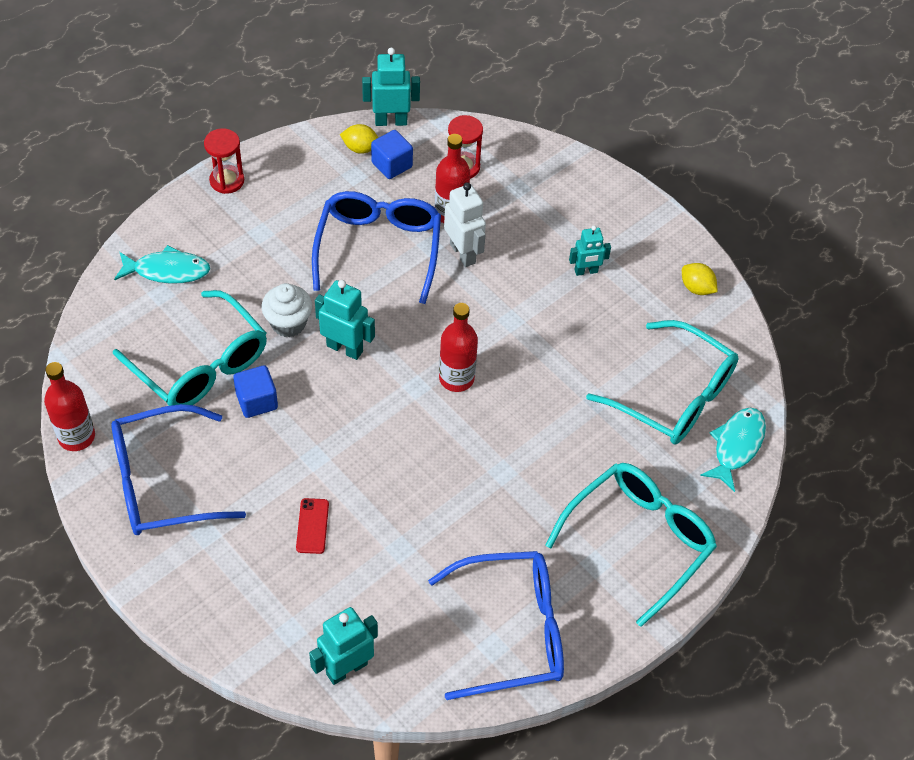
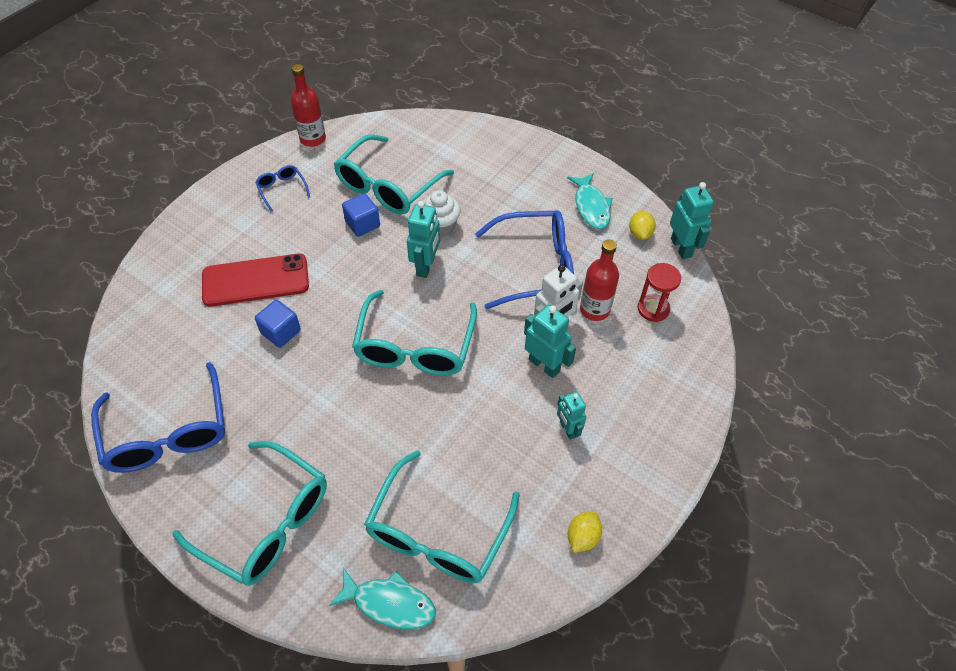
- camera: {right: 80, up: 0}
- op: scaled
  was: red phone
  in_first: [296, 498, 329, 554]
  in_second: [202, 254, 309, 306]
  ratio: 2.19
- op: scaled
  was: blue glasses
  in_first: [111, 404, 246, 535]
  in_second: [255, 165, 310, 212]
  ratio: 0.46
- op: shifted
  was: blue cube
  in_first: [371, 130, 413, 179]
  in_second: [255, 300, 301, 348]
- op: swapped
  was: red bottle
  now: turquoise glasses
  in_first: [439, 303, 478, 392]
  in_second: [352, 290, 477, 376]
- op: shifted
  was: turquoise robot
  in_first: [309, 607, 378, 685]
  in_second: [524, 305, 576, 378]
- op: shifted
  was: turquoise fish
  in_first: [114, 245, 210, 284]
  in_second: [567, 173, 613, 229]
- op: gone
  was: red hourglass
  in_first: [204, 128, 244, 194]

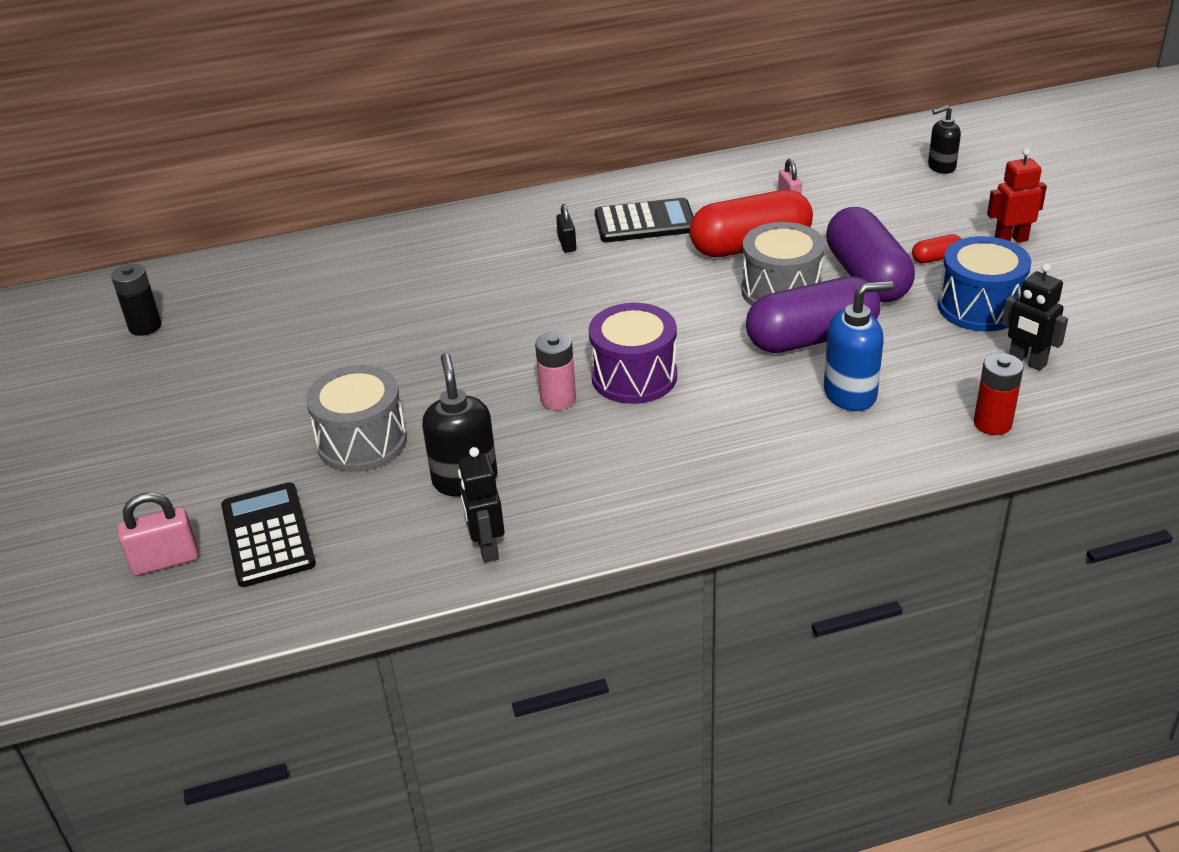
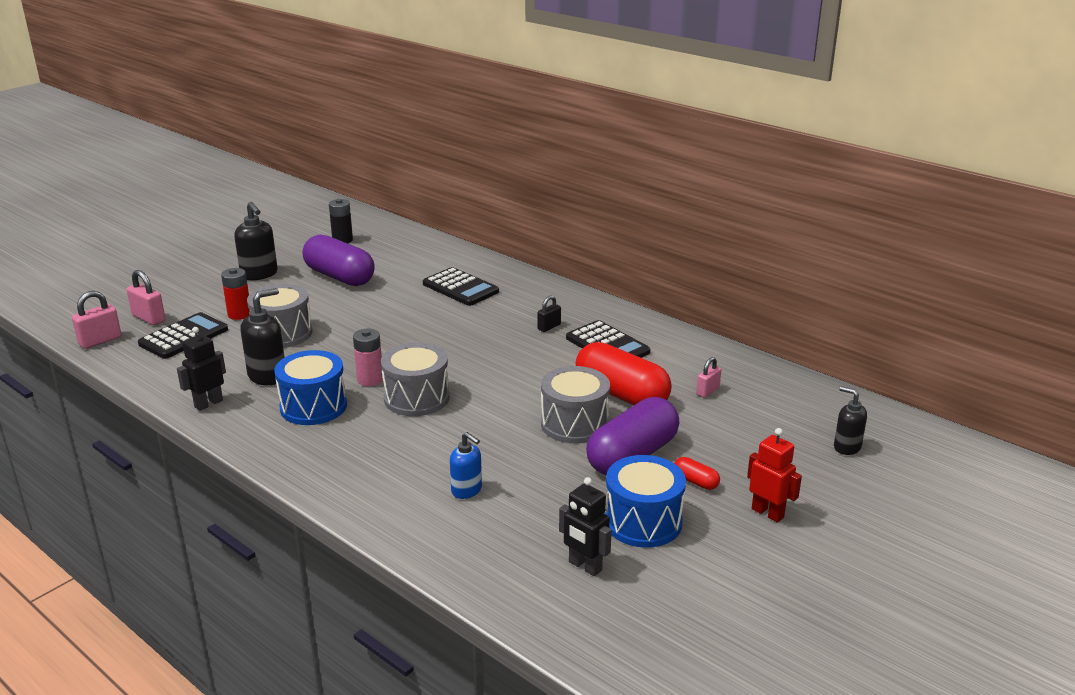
- camera: {right: 55, up: -10}
- op: new
  now: pink padlock
  in_second: [72, 291, 121, 349]
- op: shifted
  was: red battery
  in_first: [974, 353, 1024, 435]
  in_second: [221, 268, 250, 320]
- op: new
  now: black soap dispenser
  in_second: [234, 202, 278, 280]
- op: new
  now: blue drum
  in_second: [274, 350, 347, 425]
- op: shifted
  was: purple capsule
  in_first: [746, 276, 880, 353]
  in_second: [303, 235, 375, 286]
- op: repainted
  was: purple drum
  now: grey drum
  in_first: [589, 303, 677, 404]
  in_second: [381, 342, 449, 416]
- op: new
  now: black calculator
  in_second: [423, 267, 499, 306]
- op: scaled
  was: blue soap dispenser
  in_first: [824, 281, 893, 411]
  in_second: [450, 432, 482, 499]
  ratio: 0.65
- op: rotated
  was: black robot
  in_first: [1001, 263, 1068, 371]
  in_second: [559, 477, 612, 576]
  clockwise: -60

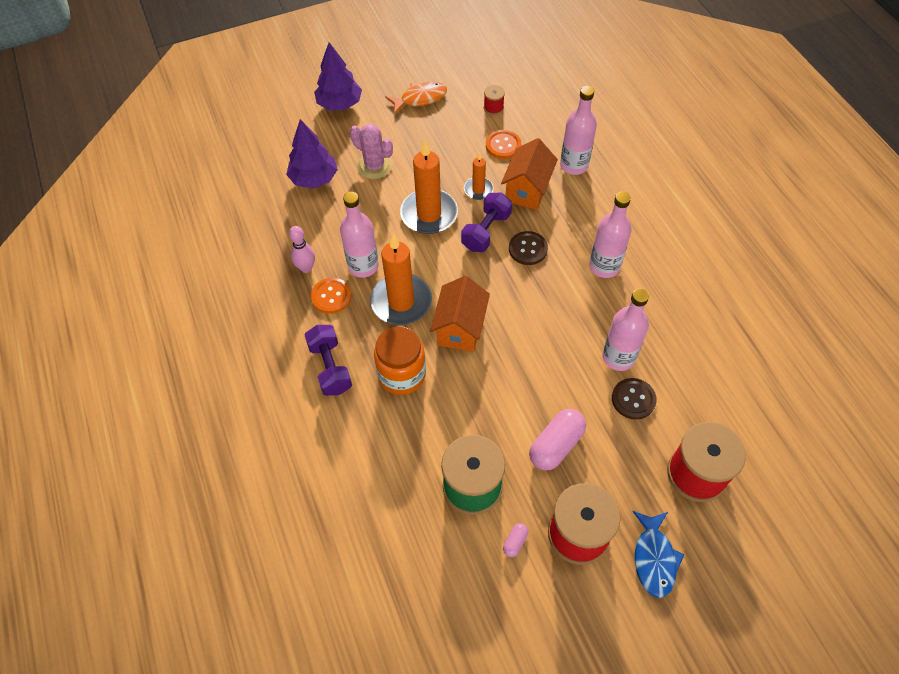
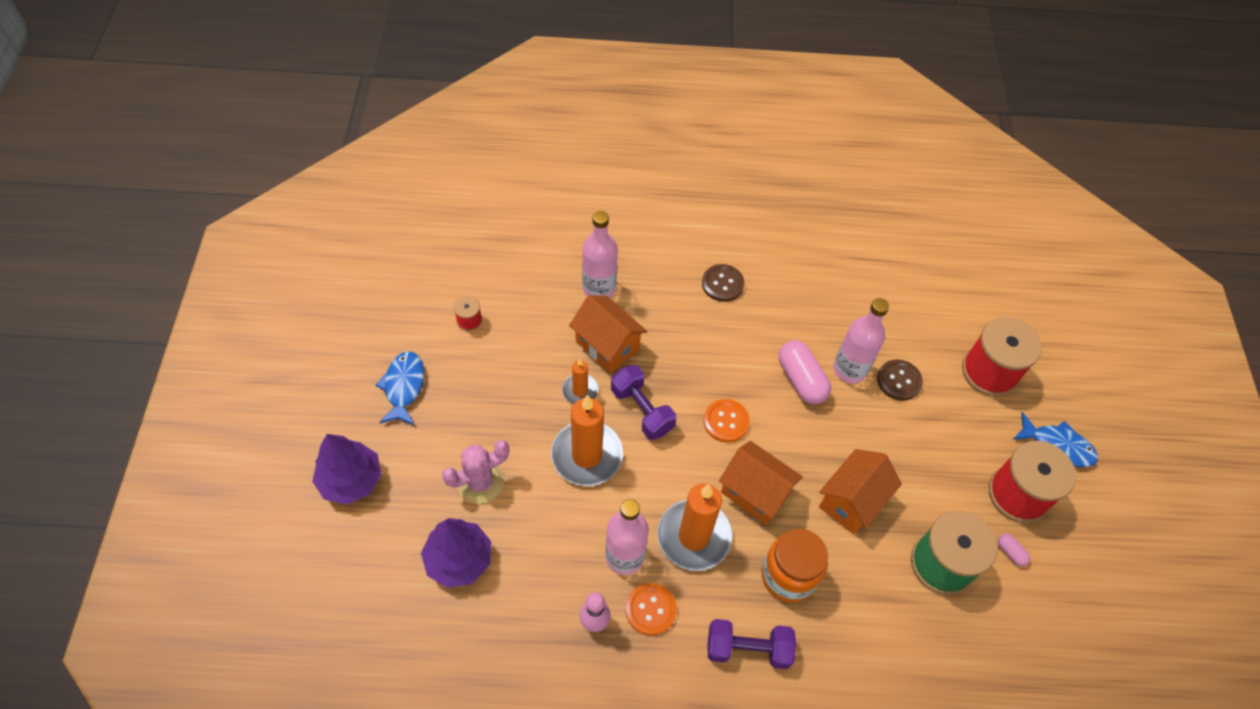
- camera: {right: -70, up: 0}
- op: repainted
  was: orange fish
  now: blue fish
  in_first: [385, 82, 447, 114]
  in_second: [375, 351, 424, 425]
- op: shifted
  was: brown button
  in_first: [509, 231, 548, 265]
  in_second: [702, 264, 744, 302]
- op: shifted
  was: orange button
  in_first: [486, 130, 521, 159]
  in_second: [703, 399, 750, 442]
- op: shifted
  was: pink capsule
  in_first: [529, 409, 586, 470]
  in_second: [779, 340, 831, 405]
- op: new
  now: orange house
  in_second: [819, 449, 902, 534]
- op: gone
  was: pink bottle
  in_first: [589, 192, 631, 278]

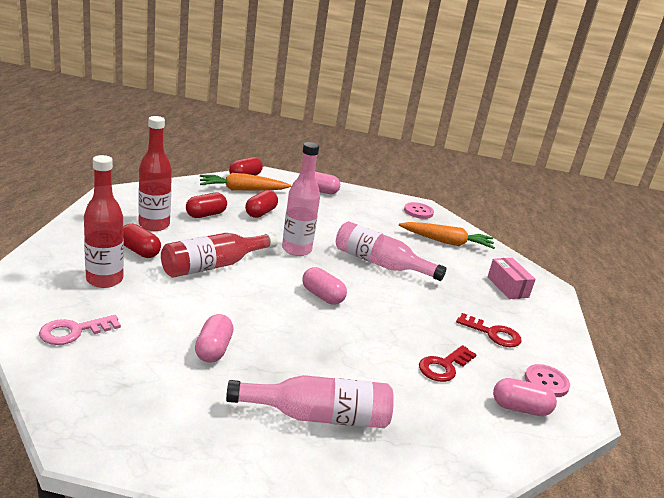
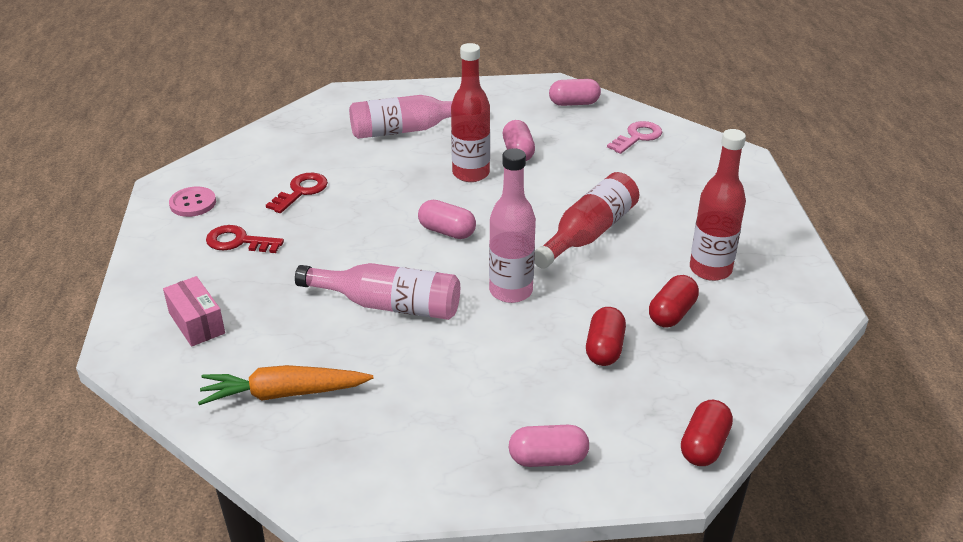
- camera: {right: 170, up: 10}
- op: shifted
  was: red bottle
  in_first: [84, 155, 124, 288]
  in_second: [451, 43, 490, 182]
- op: shifted
  was: pink capsule
  in_first: [493, 378, 557, 416]
  in_second: [549, 79, 601, 106]
- op: gone
  was: red capsule
  in_first: [123, 224, 161, 258]
- op: gone
  was: orange carrot
  in_first: [200, 173, 291, 191]
- op: gone
  was: pink button
  in_first: [404, 202, 434, 219]

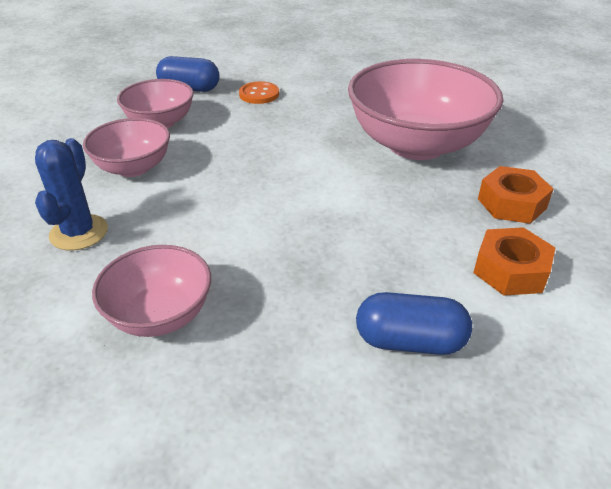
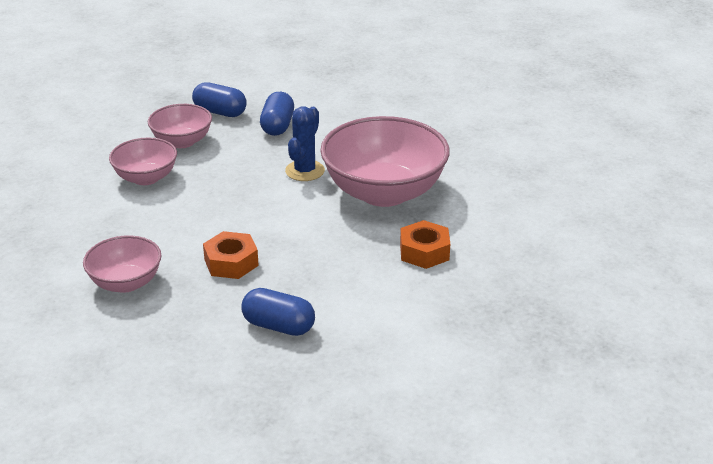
- camera: {right: 15, up: -5}
- op: shifted
  was: orange nut
  in_first: [473, 227, 556, 296]
  in_second: [203, 231, 259, 279]
- op: swapped
  was: orange button
  now: blue capsule
  in_first: [239, 81, 279, 104]
  in_second: [260, 92, 294, 136]
- op: shifted
  was: blue cactus
  in_first: [35, 138, 108, 250]
  in_second: [285, 106, 325, 181]

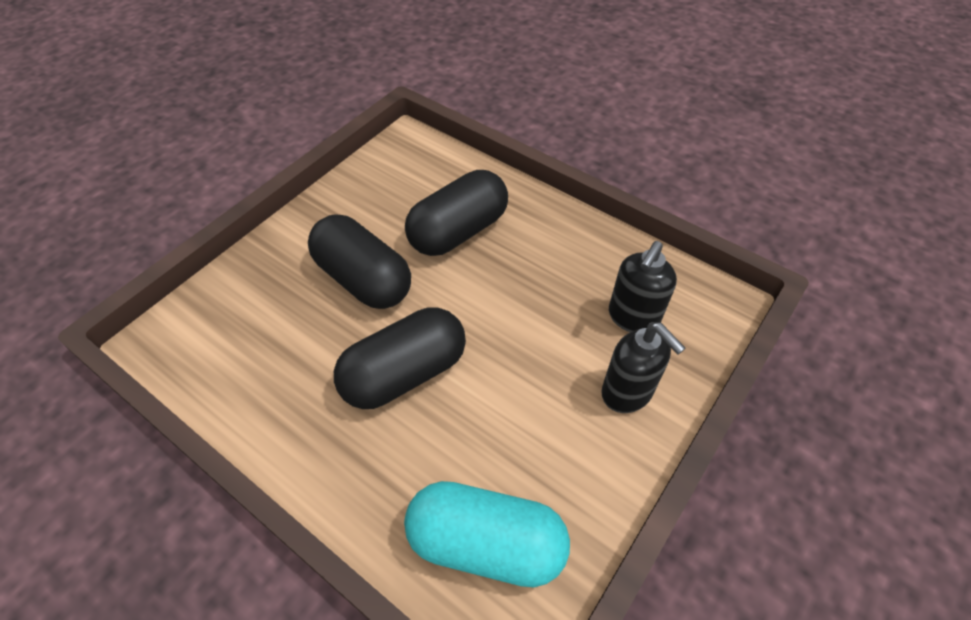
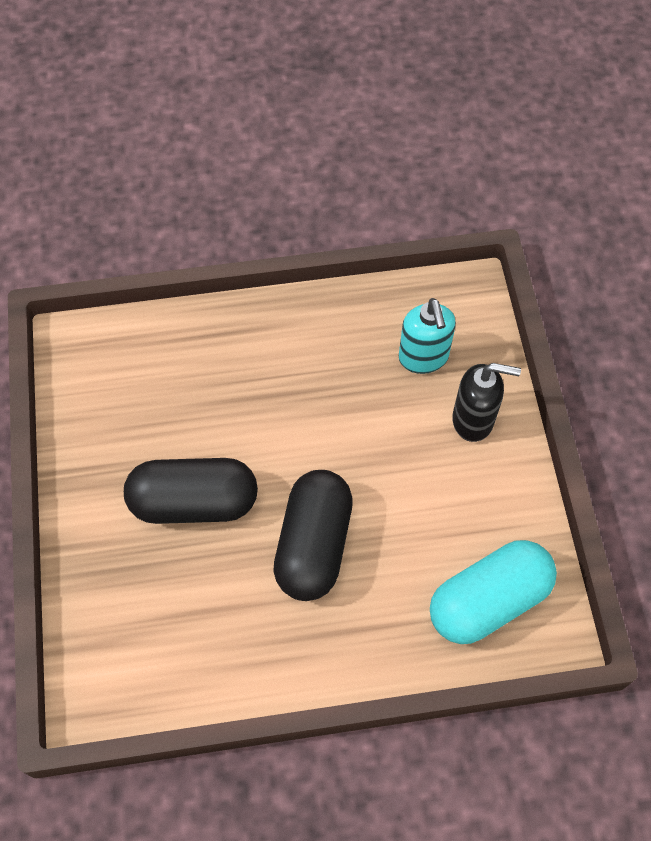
- camera: {right: -45, up: 10}
- op: repainted
  was: black soap dispenser
  now: turquoise soap dispenser
  in_first: [609, 241, 677, 332]
  in_second: [399, 298, 456, 374]
- op: gone
  was: black capsule
  in_first: [405, 170, 508, 256]

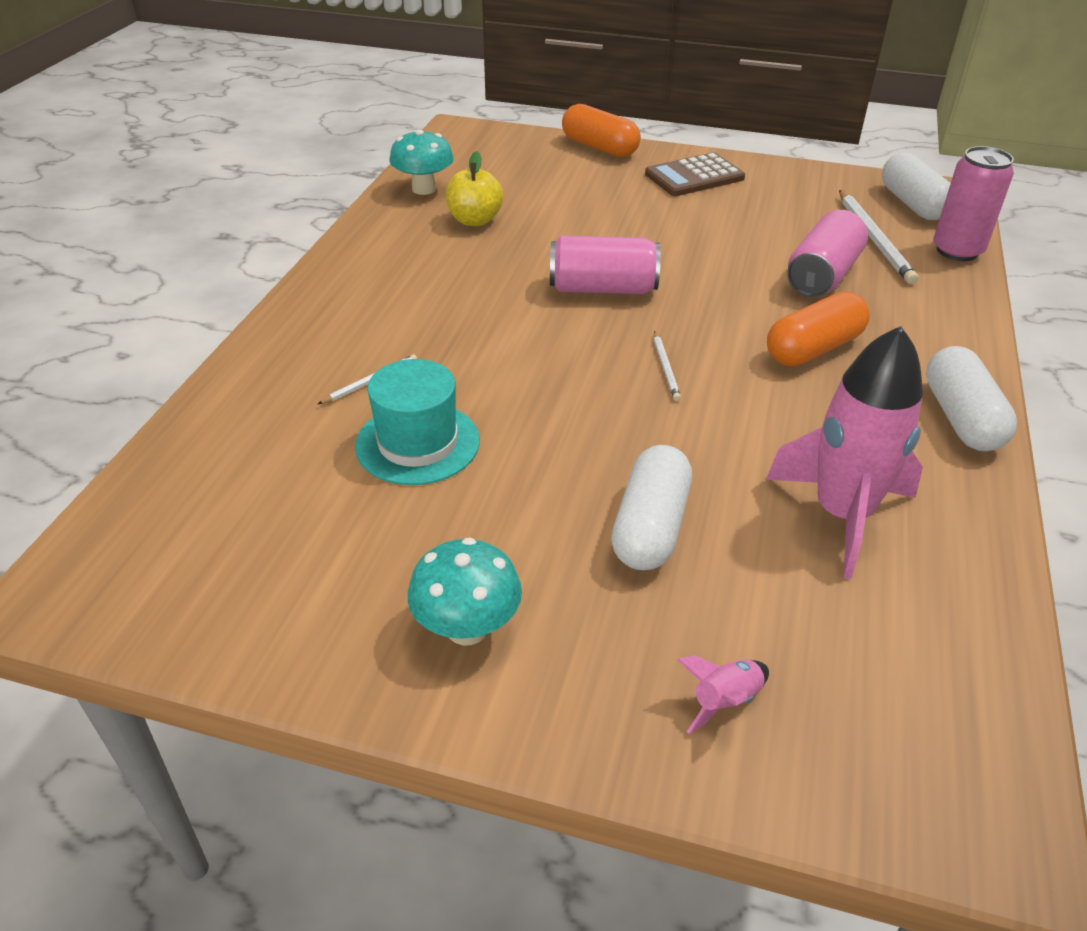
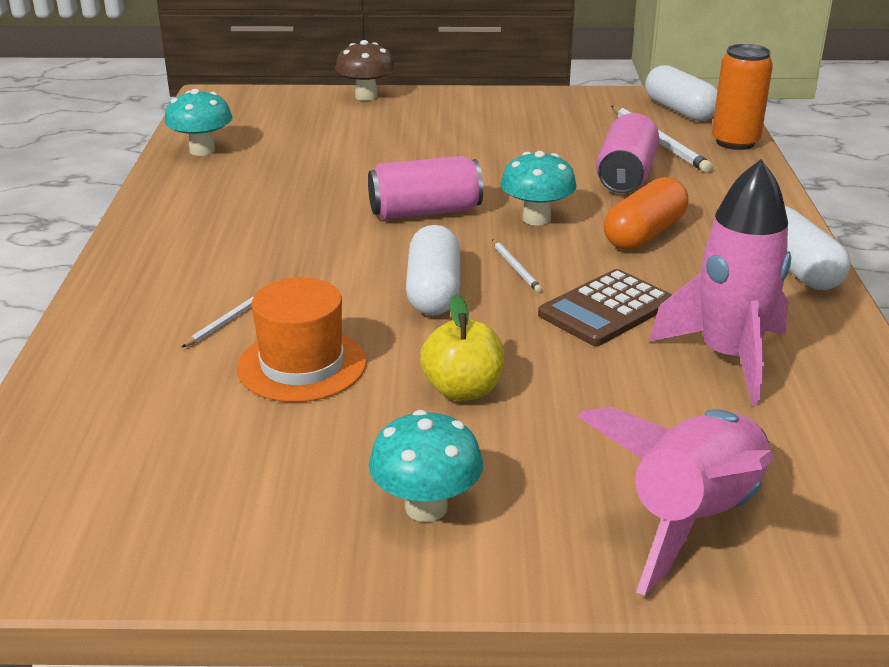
- camera: {right: -15, up: -10}
- op: repainted
  was: turquoise hat
  now: orange hat
  in_first: [355, 359, 480, 485]
  in_second: [237, 278, 367, 402]
- op: swapped
  was: orange capsule
  now: brown mushroom
  in_first: [562, 104, 641, 157]
  in_second: [335, 40, 395, 101]
- op: shifted
  was: white capsule
  in_first: [611, 445, 692, 570]
  in_second: [406, 225, 460, 315]
- op: shifted
  was: yellow apple
  in_first: [446, 151, 503, 226]
  in_second: [420, 294, 505, 401]
- op: new
  now: turquoise mushroom
  in_second: [500, 151, 577, 226]
- op: shifted
  was: brown calculator
  in_first: [645, 152, 745, 196]
  in_second: [538, 269, 672, 346]
- op: scaled
  was: pink rocket
  in_first: [678, 655, 769, 734]
  in_second: [578, 407, 774, 595]
  ratio: 2.45
- op: repainted
  was: pink can
  now: orange can
  in_first: [933, 146, 1014, 261]
  in_second: [712, 44, 773, 150]

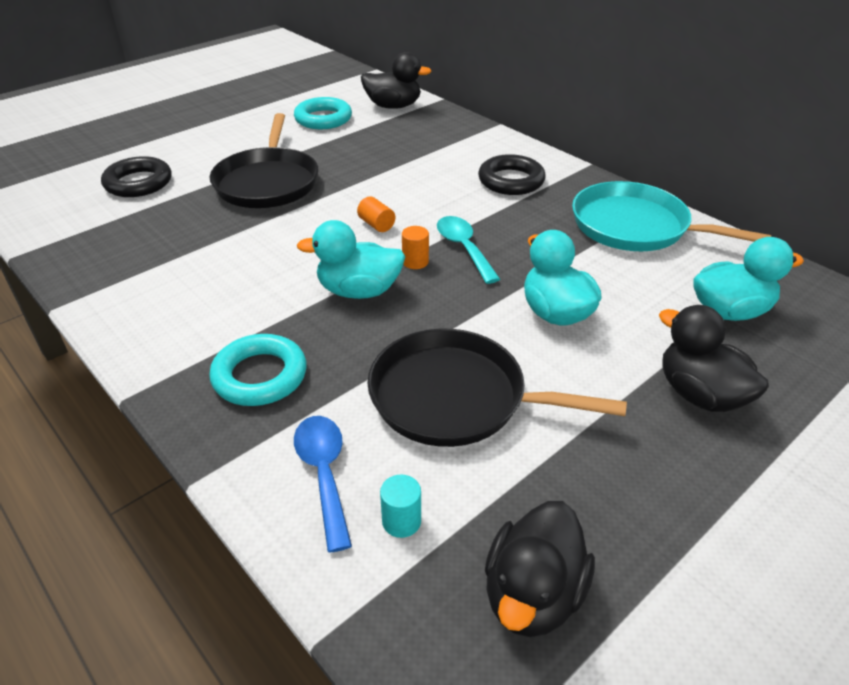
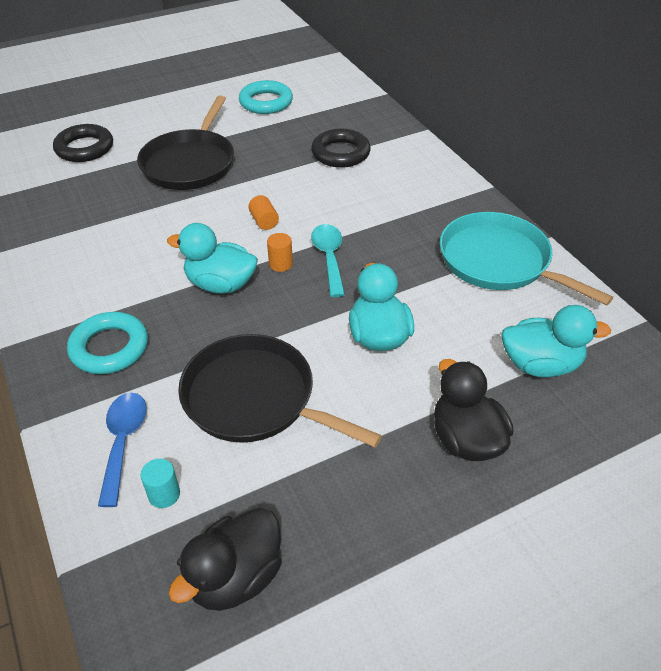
- camera: {right: 15, up: 5}
- op: shifted
  was: black ring
  in_first: [478, 154, 546, 195]
  in_second: [311, 129, 371, 168]
- op: gone
  was: black duck
  in_first: [361, 52, 432, 109]

